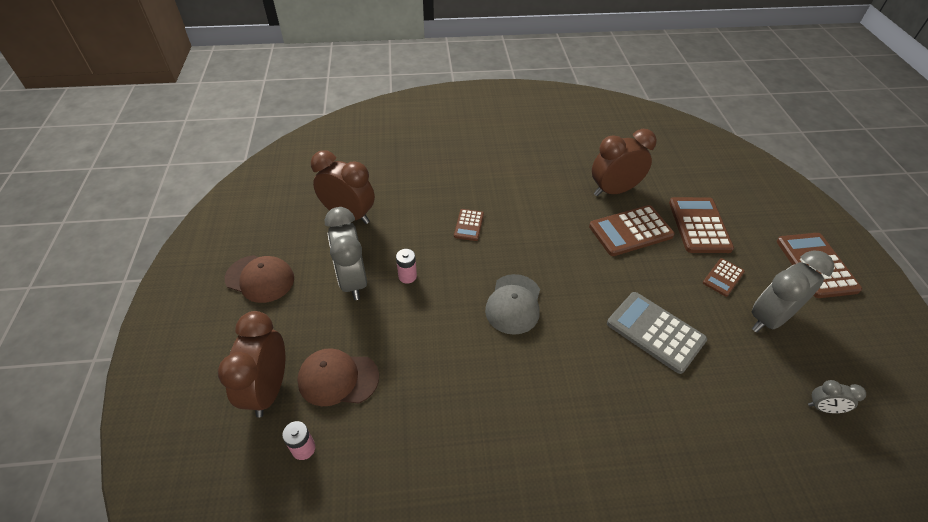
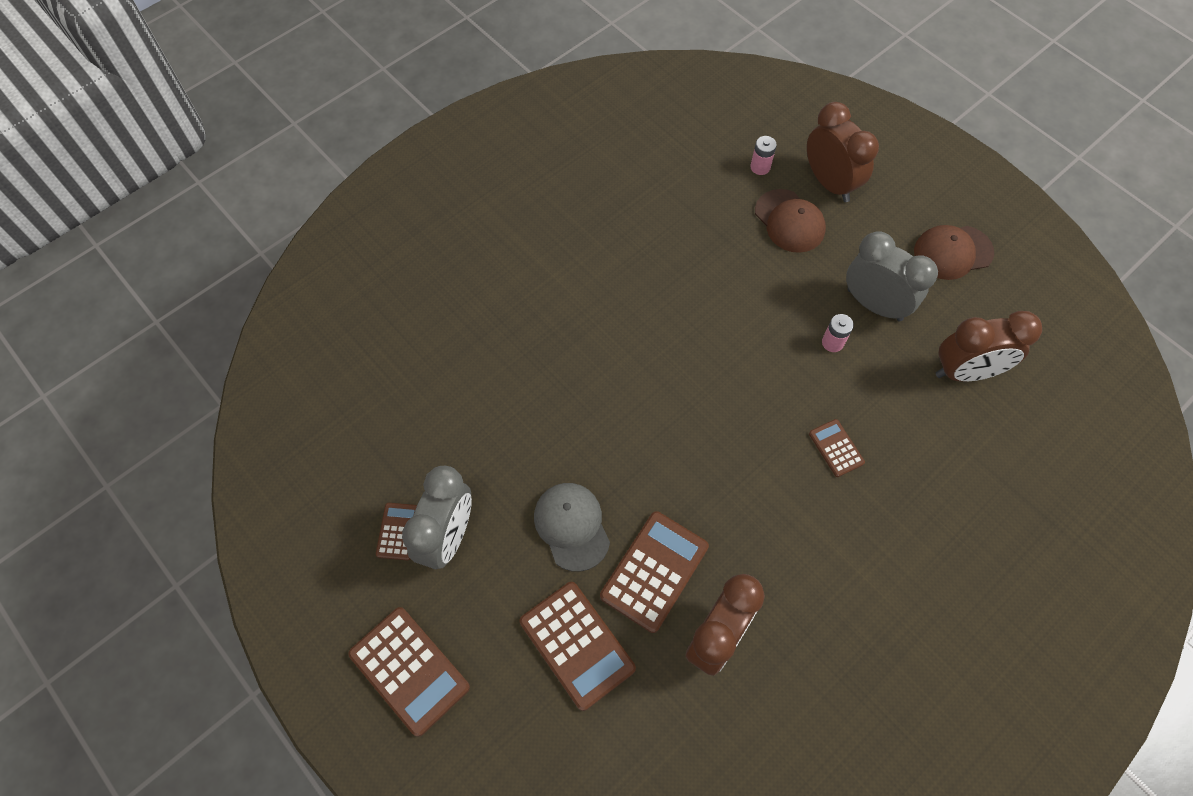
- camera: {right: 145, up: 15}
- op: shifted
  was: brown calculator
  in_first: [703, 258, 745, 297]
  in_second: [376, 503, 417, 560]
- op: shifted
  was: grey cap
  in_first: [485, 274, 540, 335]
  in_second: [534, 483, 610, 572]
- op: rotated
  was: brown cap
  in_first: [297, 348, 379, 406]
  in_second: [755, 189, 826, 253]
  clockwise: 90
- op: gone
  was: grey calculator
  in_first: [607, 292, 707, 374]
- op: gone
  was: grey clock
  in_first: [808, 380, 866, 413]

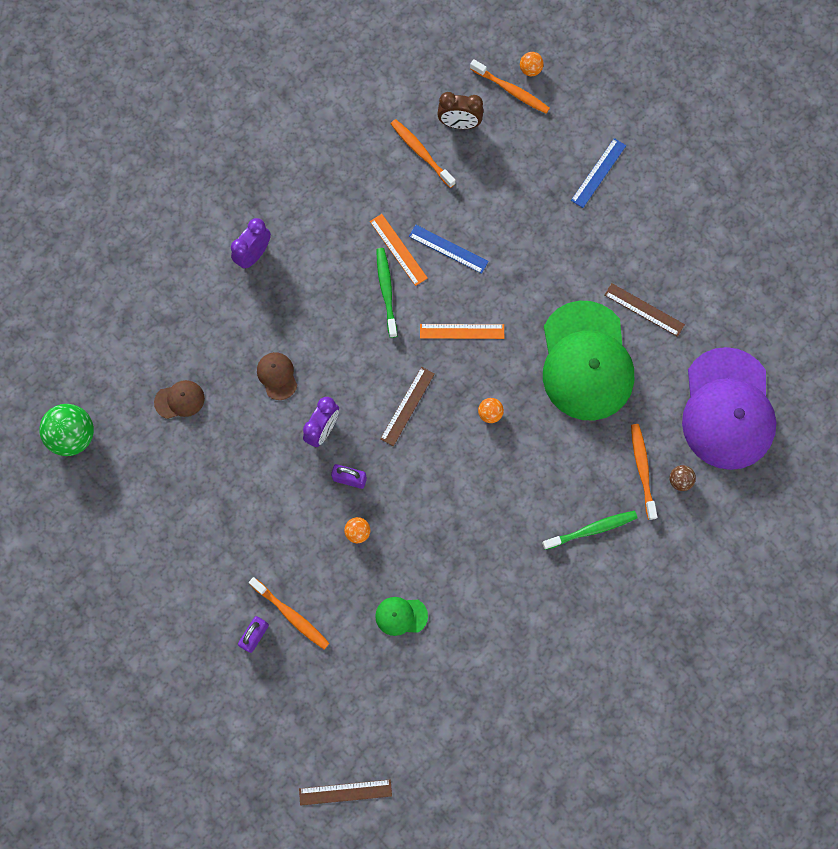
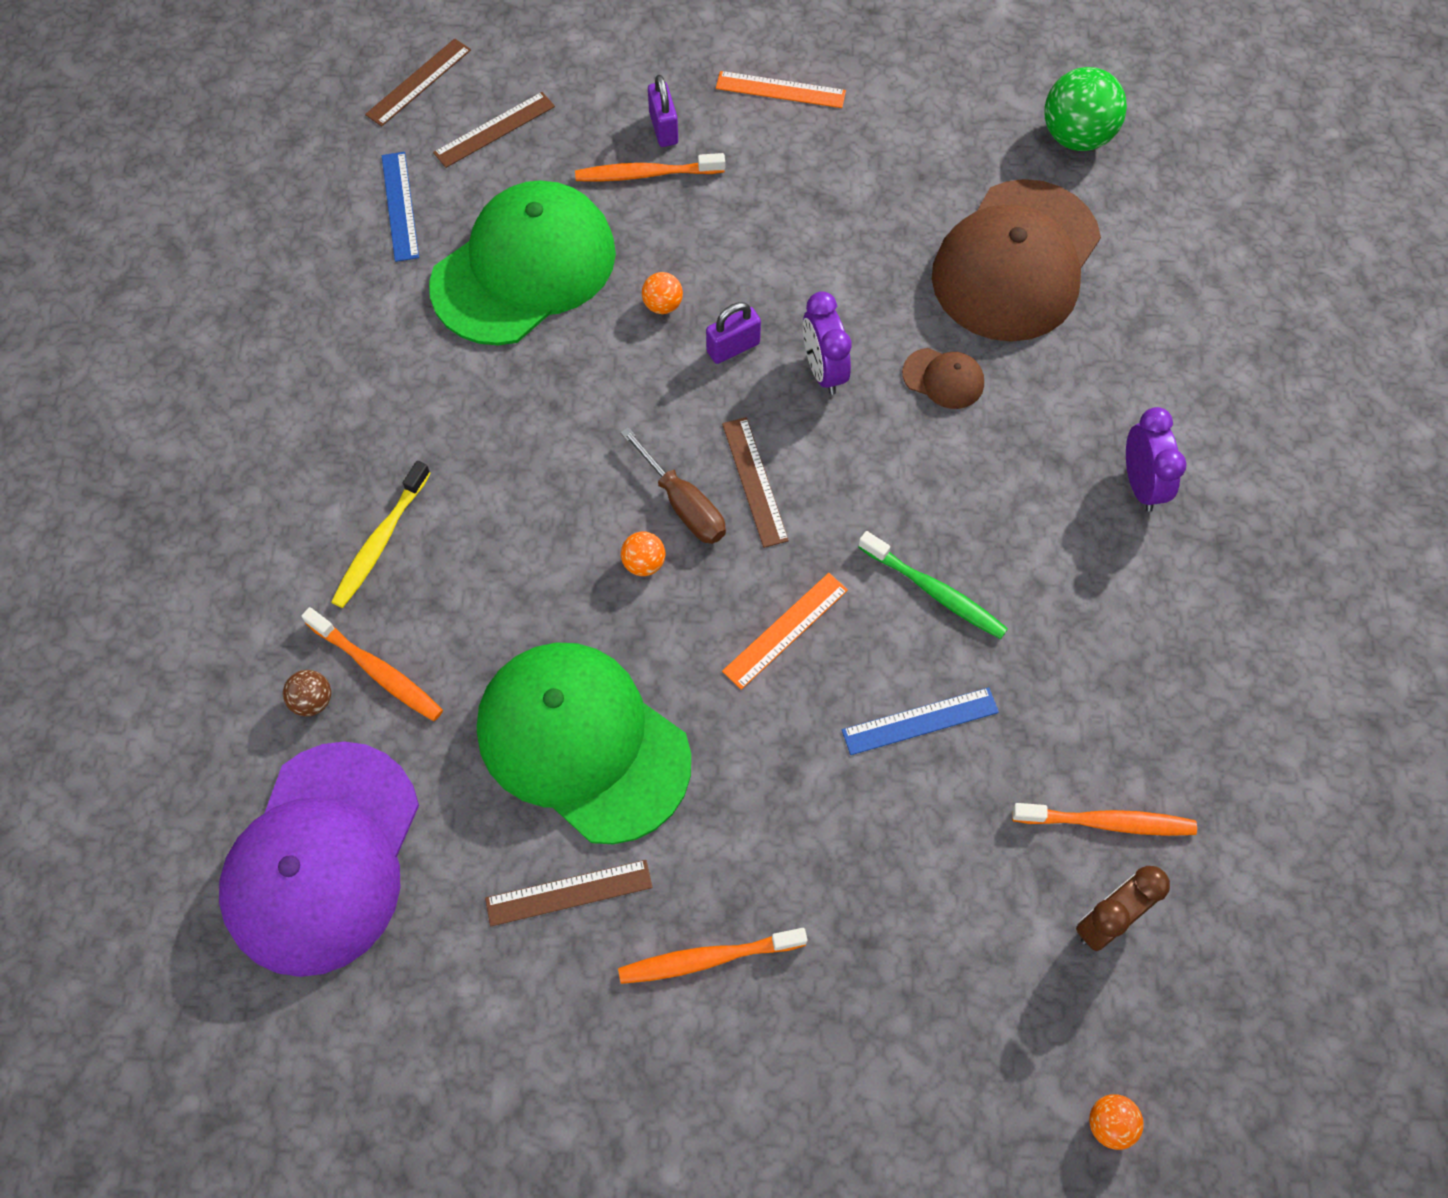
- camera: {right: 135, up: -10}
- op: rotated
  was: purple cap
  in_first: [682, 347, 776, 470]
  in_second: [219, 741, 419, 977]
  clockwise: -120
- op: repainted
  was: green toothbrush
  now: yellow toothbrush
  in_first: [542, 511, 637, 550]
  in_second: [331, 461, 431, 608]
- op: shifted
  was: blue ruler
  in_first: [571, 138, 626, 208]
  in_second: [382, 152, 419, 262]
- op: scaled
  was: green cap
  in_first: [375, 597, 428, 636]
  in_second: [429, 180, 616, 345]
  ratio: 2.47
- op: new
  now: brown ruler
  in_second: [433, 92, 555, 168]
- op: shifted
  was: orange toothbrush
  in_first: [470, 59, 550, 114]
  in_second: [618, 928, 807, 984]
- op: new
  now: brown screwdriver
  in_second: [620, 427, 726, 544]
- op: shifted
  was: orange ruler
  in_first: [370, 214, 428, 286]
  in_second: [716, 71, 846, 108]
- op: scaled
  was: brown cap
  in_first: [154, 380, 205, 419]
  in_second: [932, 179, 1101, 342]
  ratio: 2.47

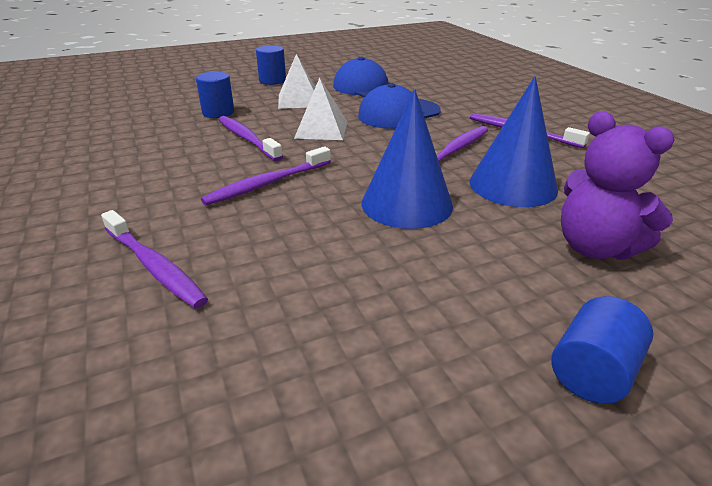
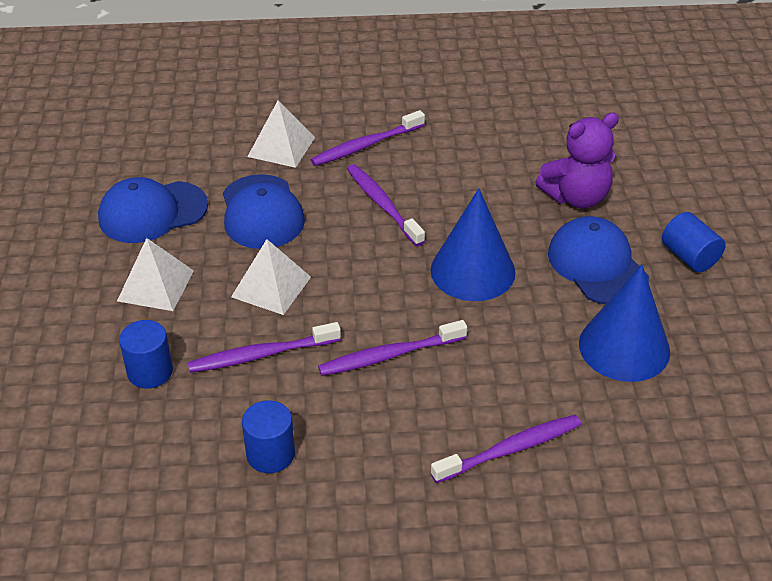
- camera: {right: -70, up: 10}
- op: shifted
  was: blue cylinder
  in_first: [256, 45, 286, 85]
  in_second: [242, 400, 295, 473]
- op: new
  now: white pyramid
  in_second: [247, 100, 315, 168]
- op: rotated
  was: purple toothbrush
  in_first: [201, 146, 331, 206]
  in_second: [318, 320, 467, 376]
  clockwise: 90
- op: new
  now: blue cap
  in_second: [548, 216, 649, 304]
- op: shifted
  was: blue cone
  in_first: [470, 76, 558, 207]
  in_second: [579, 264, 670, 382]

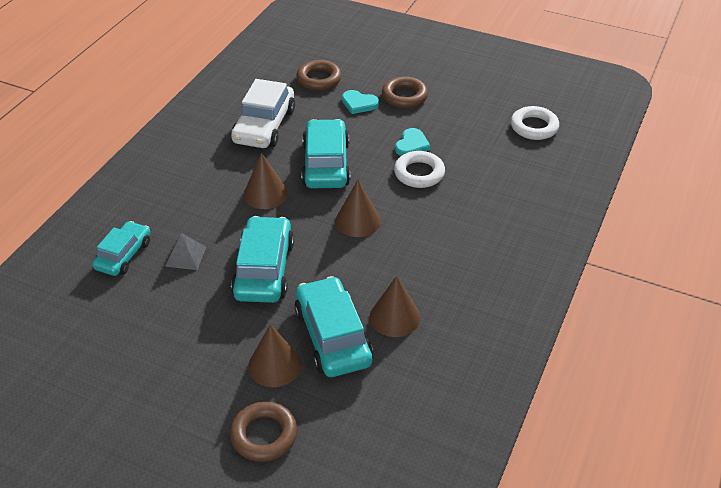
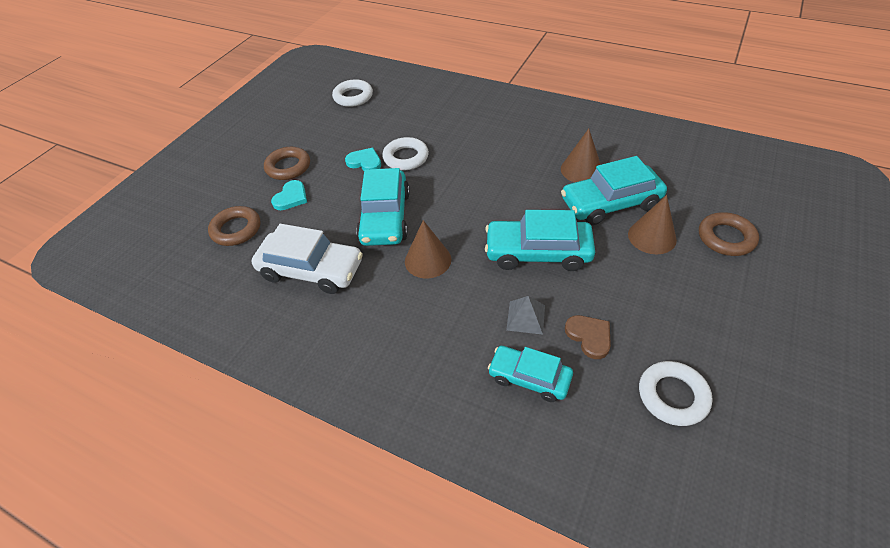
- camera: {right: -85, up: 5}
- op: rotated
  was: turquoise car
  in_first: [301, 119, 351, 188]
  in_second: [356, 168, 410, 246]
  clockwise: -90
- op: new
  now: brown heart
  in_second: [565, 315, 611, 359]
- op: new
  now: white ring
  in_second: [639, 361, 713, 426]
- op: gone
  was: brown cone
  in_first: [335, 180, 381, 237]

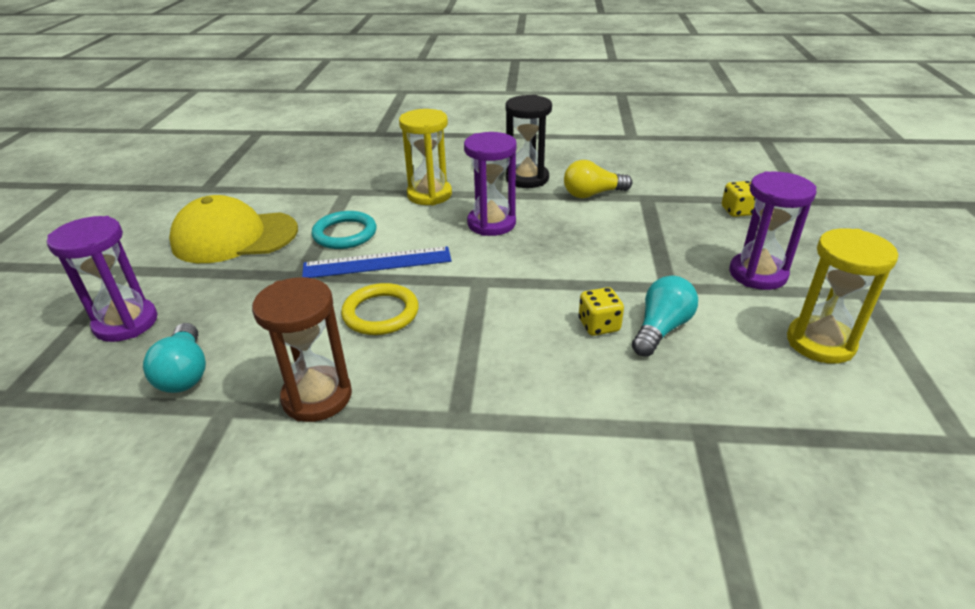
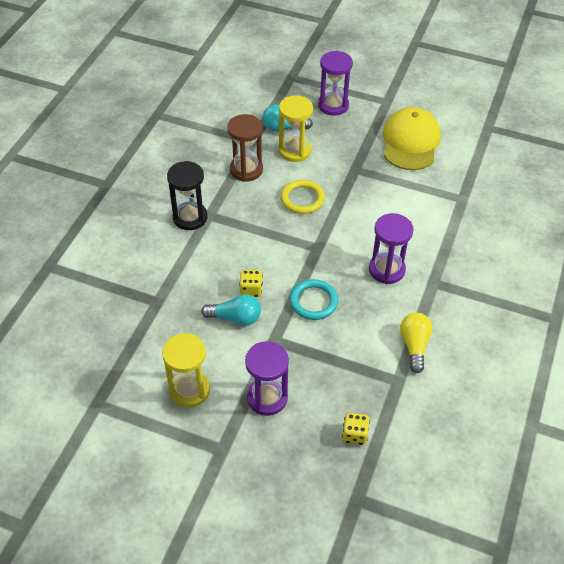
- camera: {right: 105, up: 15}
- op: shifted
  was: black hourglass
  in_first: [505, 95, 552, 188]
  in_second: [167, 161, 208, 230]
- op: rotated
  was: turquoise light bulb
  in_first: [632, 276, 698, 357]
  in_second: [201, 294, 261, 326]
  clockwise: -45
- op: shifted
  was: yellow hourglass
  in_first: [399, 109, 452, 206]
  in_second: [279, 95, 313, 162]
- op: shifted
  was: turquoise ring
  in_first: [312, 211, 376, 249]
  in_second: [290, 279, 338, 320]
- op: gone
  was: blue ruler
  in_first: [302, 246, 452, 278]

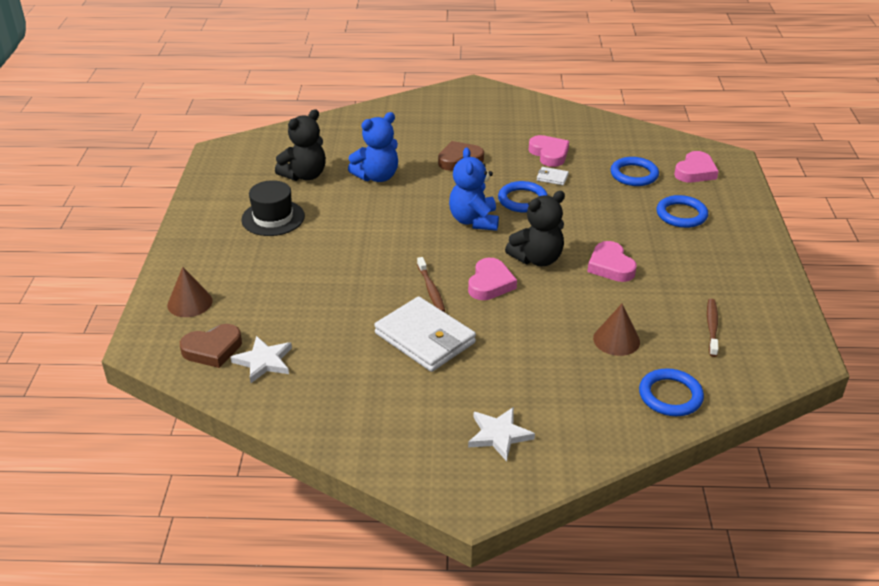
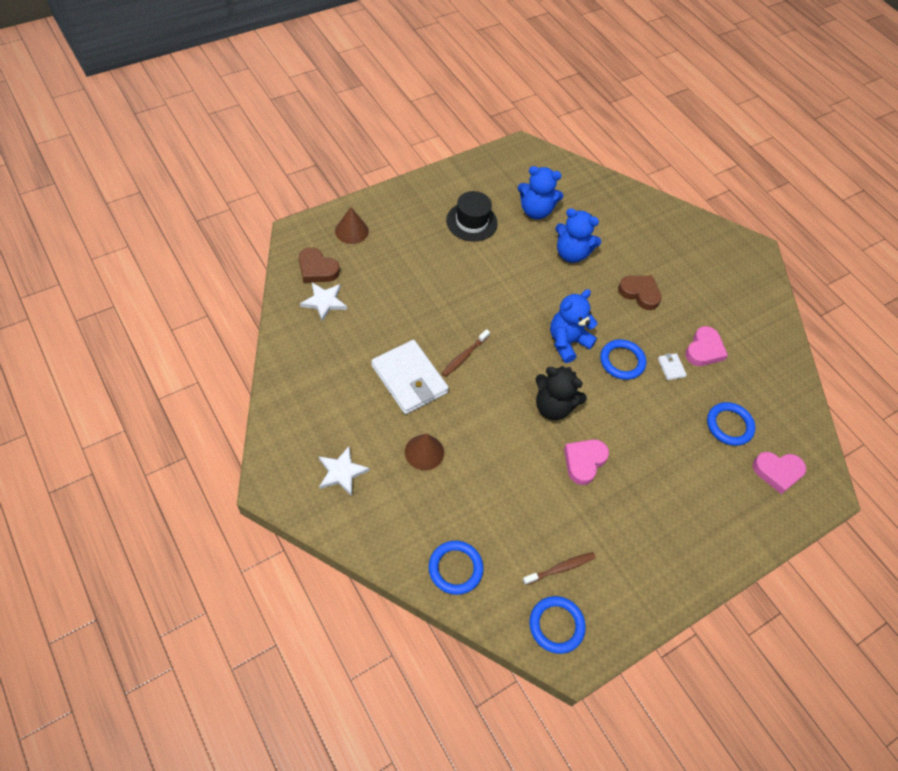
- camera: {right: 50, up: 20}
- op: rotated
  was: white wallet
  in_first: [374, 297, 476, 372]
  in_second: [371, 340, 449, 414]
  clockwise: -45
- op: shifted
  was: brown cone
  in_first: [593, 304, 640, 356]
  in_second: [405, 433, 444, 470]
- op: repainted
  was: black teddy bear
  now: blue teddy bear
  in_first: [275, 109, 326, 181]
  in_second: [518, 166, 563, 219]
- op: shifted
  was: blue ring
  in_first: [657, 195, 708, 228]
  in_second: [529, 596, 586, 654]
- op: gone
  was: pink heart
  in_first: [468, 258, 517, 300]

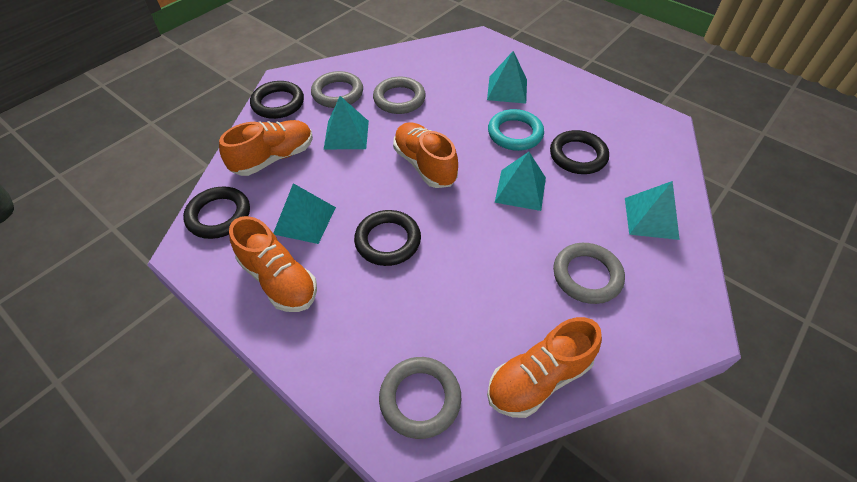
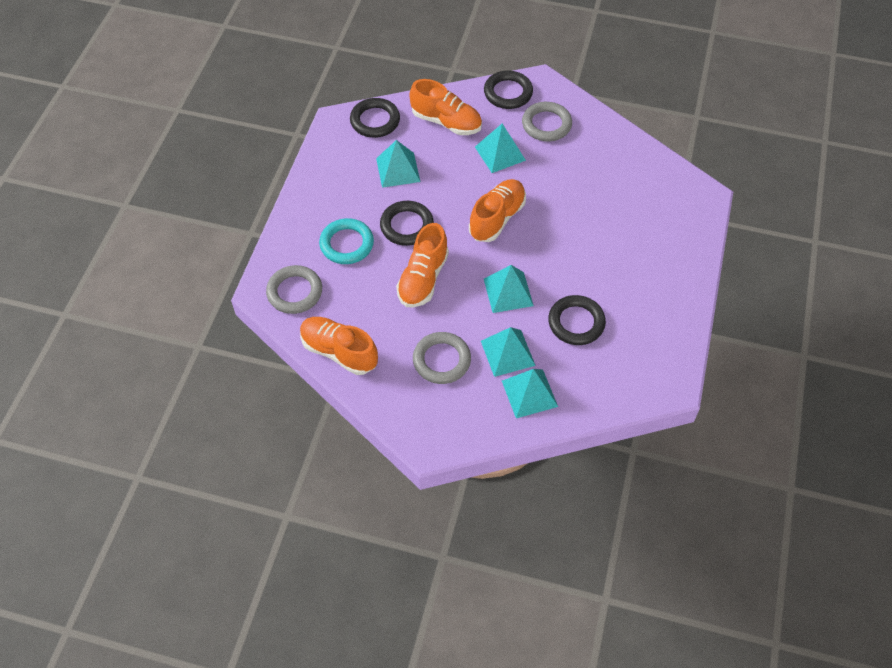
- camera: {right: 65, up: 5}
- op: shifted
  was: turquoise ring
  in_first: [488, 109, 544, 151]
  in_second: [319, 218, 374, 264]
- op: shifted
  was: orange shoe
  in_first: [229, 216, 317, 312]
  in_second: [396, 223, 449, 307]
- op: shifted
  was: turquoise pyramid
  in_first: [487, 51, 527, 104]
  in_second: [481, 327, 536, 377]
- op: gone
  was: grey ring
  in_first: [373, 77, 426, 114]

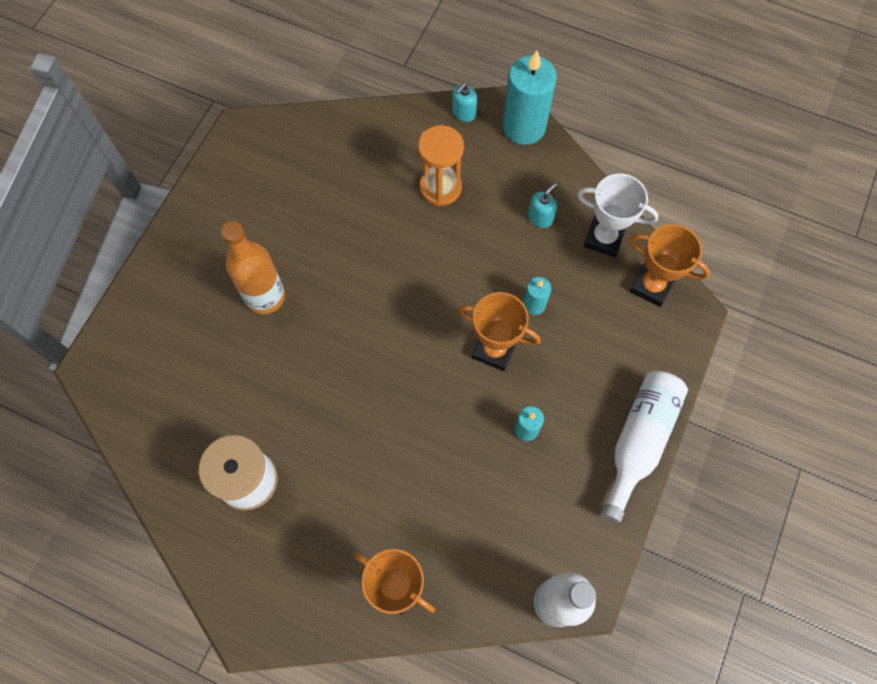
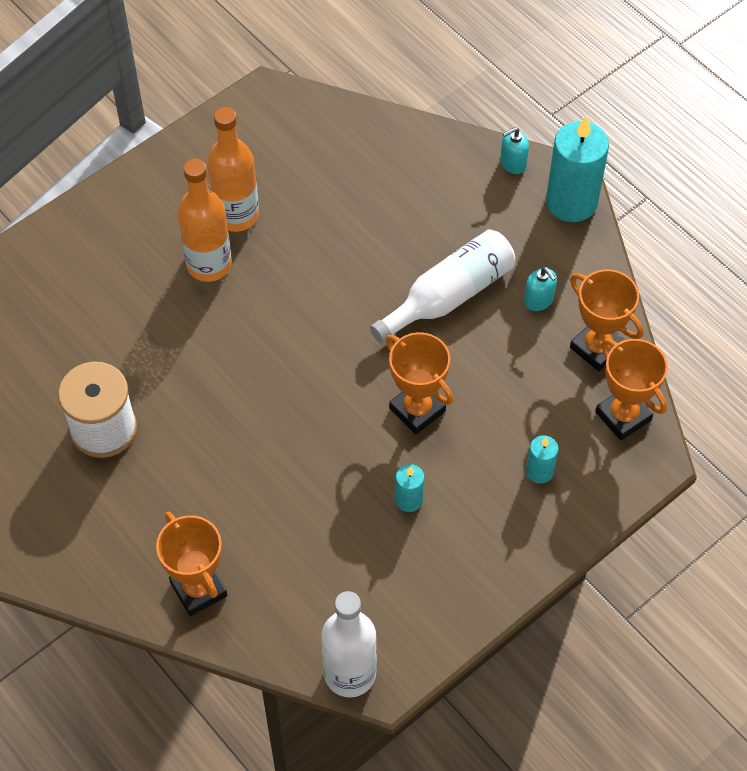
- camera: {right: 25, up: -10}
- op: new
  now: orange bottle
  in_second: [207, 107, 259, 232]
- op: shifted
  was: white bottle
  in_first: [601, 371, 688, 523]
  in_second: [370, 229, 515, 344]
- op: rotated
  was: turquoise soap dispenser
  in_first: [528, 183, 557, 228]
  in_second: [524, 267, 557, 311]
  clockwise: 75
- op: shifted
  was: turquoise candle
  in_first: [523, 277, 551, 315]
  in_second: [526, 435, 558, 484]
- op: repainted
  was: white trophy
  now: orange trophy
  in_first: [577, 173, 659, 257]
  in_second: [570, 269, 643, 371]
- op: gone
  was: orange hourglass
  in_first: [418, 125, 464, 206]

